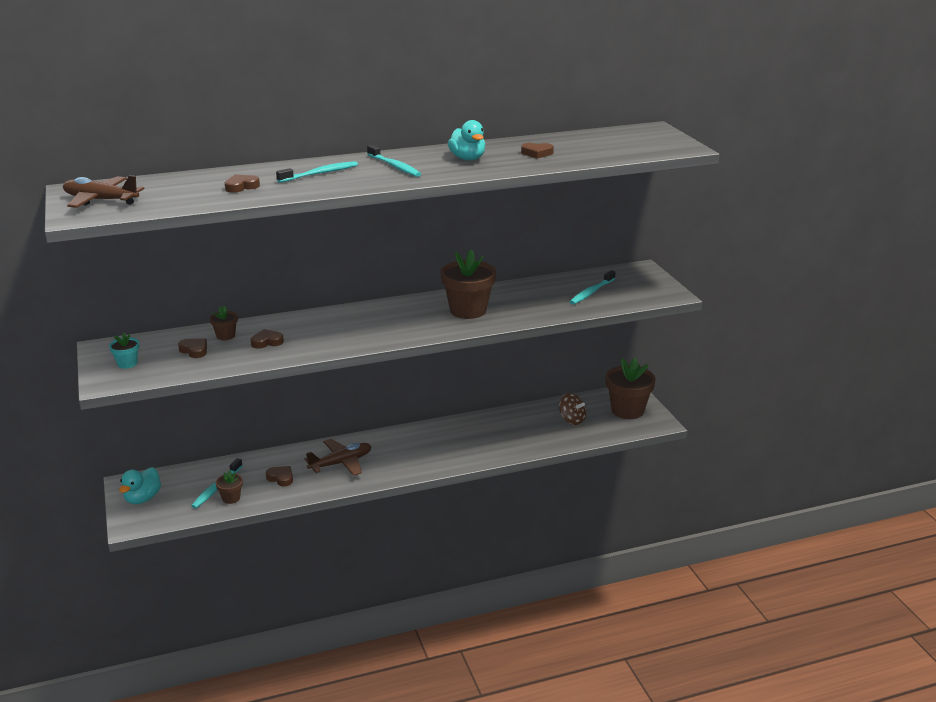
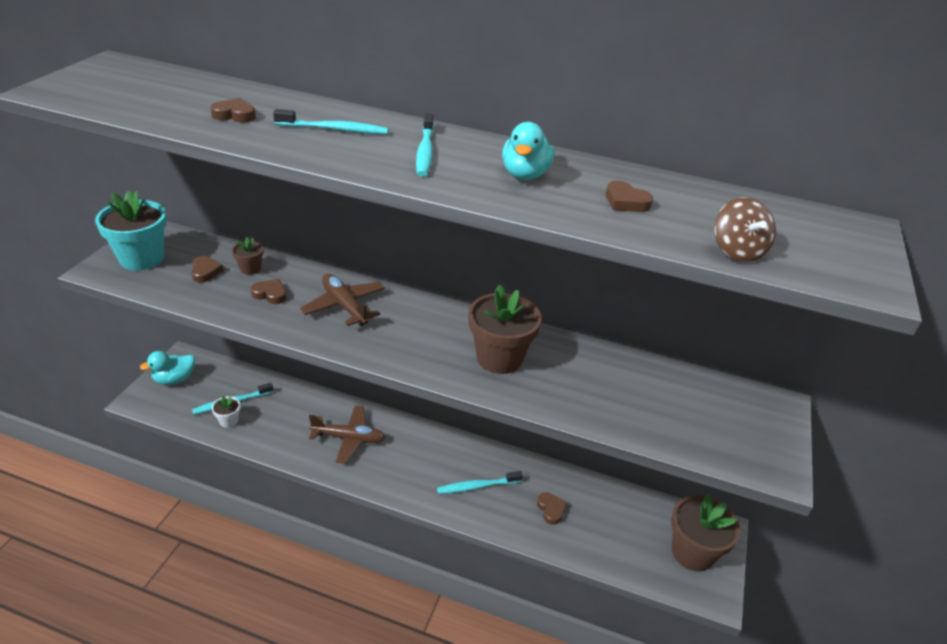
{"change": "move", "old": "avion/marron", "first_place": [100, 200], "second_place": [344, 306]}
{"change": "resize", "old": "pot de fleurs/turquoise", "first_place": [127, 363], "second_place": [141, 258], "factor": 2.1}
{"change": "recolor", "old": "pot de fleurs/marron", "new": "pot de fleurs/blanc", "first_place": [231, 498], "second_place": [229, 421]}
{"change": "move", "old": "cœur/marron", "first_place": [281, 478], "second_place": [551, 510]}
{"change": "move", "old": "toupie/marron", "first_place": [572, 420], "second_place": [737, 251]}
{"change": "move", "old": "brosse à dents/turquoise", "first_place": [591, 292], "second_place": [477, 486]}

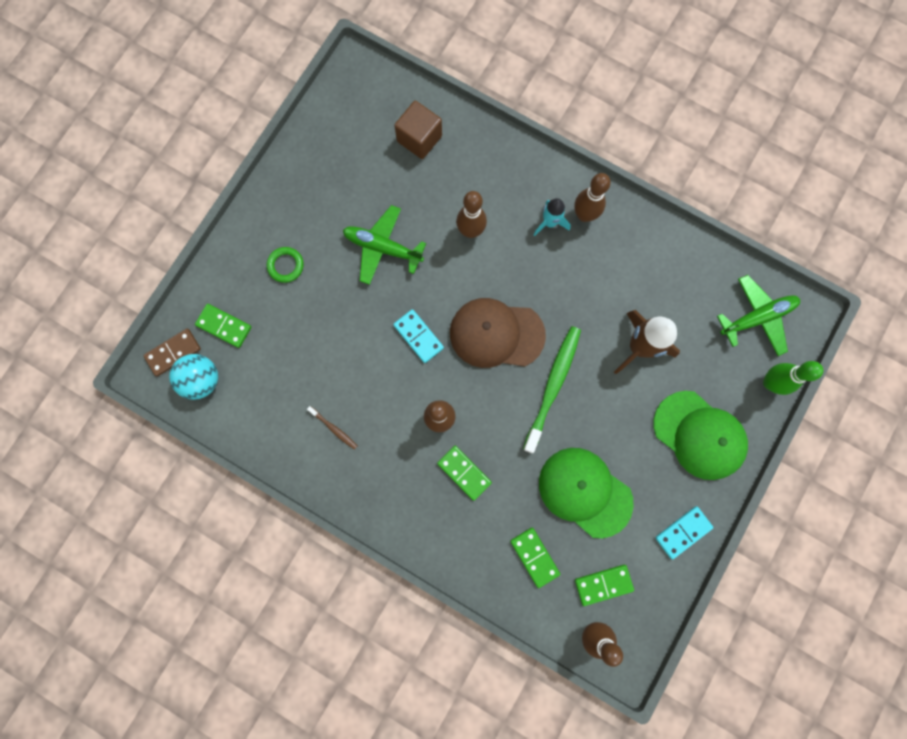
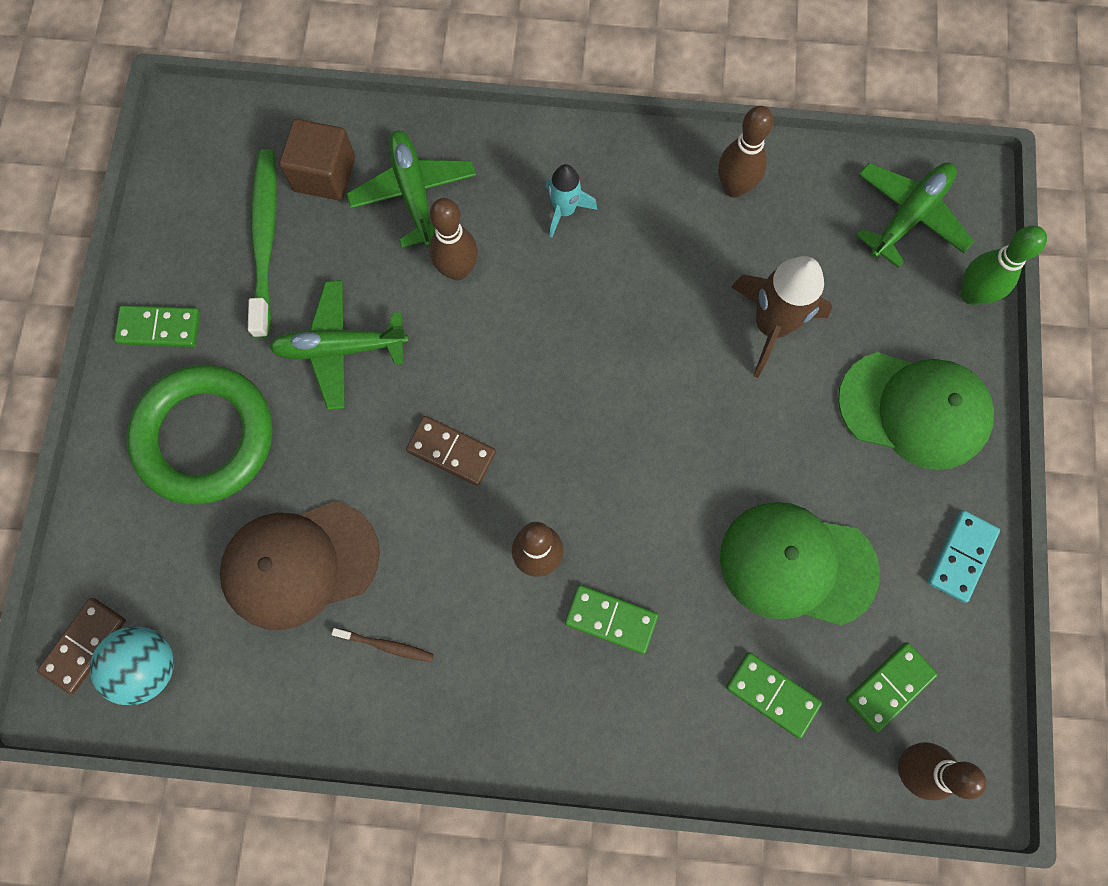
{"change": "move", "old": "domino/vert", "first_place": [224, 326], "second_place": [159, 328]}
{"change": "resize", "old": "anneau/vert", "first_place": [286, 265], "second_place": [205, 437], "factor": 2.37}
{"change": "recolor", "old": "domino/turquoise", "new": "domino/marron", "first_place": [418, 336], "second_place": [451, 451]}
{"change": "move", "old": "casquette/marron", "first_place": [496, 334], "second_place": [300, 564]}
{"change": "move", "old": "brosse à dents/vert", "first_place": [553, 386], "second_place": [265, 239]}
{"change": "move", "old": "quille/marron", "first_place": [584, 215], "second_place": [734, 187]}
{"change": "insert", "new": "avion/vert", "second_place": [414, 193]}

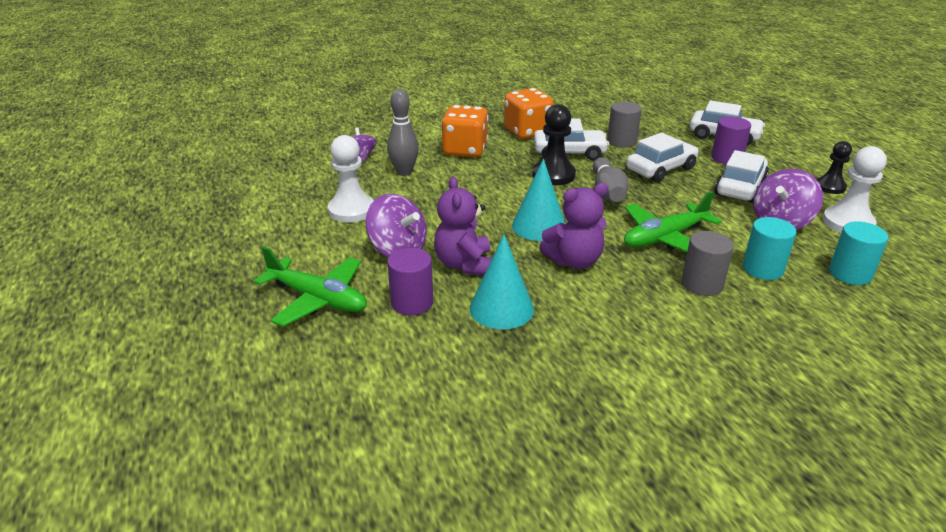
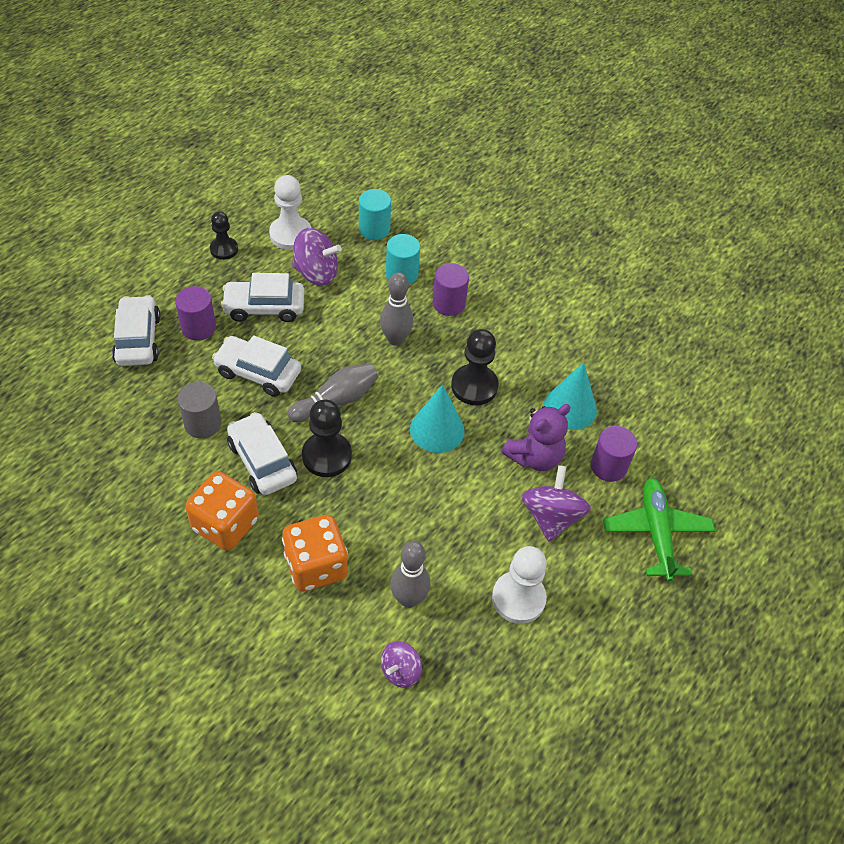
{"change": "replace", "old": "ours en peluche/violet", "new": "pion/noir", "first_place": [574, 261], "second_place": [474, 386]}
{"change": "replace", "old": "avion/vert", "new": "quille/gris", "first_place": [664, 238], "second_place": [395, 339]}
{"change": "recolor", "old": "cylindre/gris", "new": "cylindre/violet", "first_place": [702, 284], "second_place": [448, 303]}

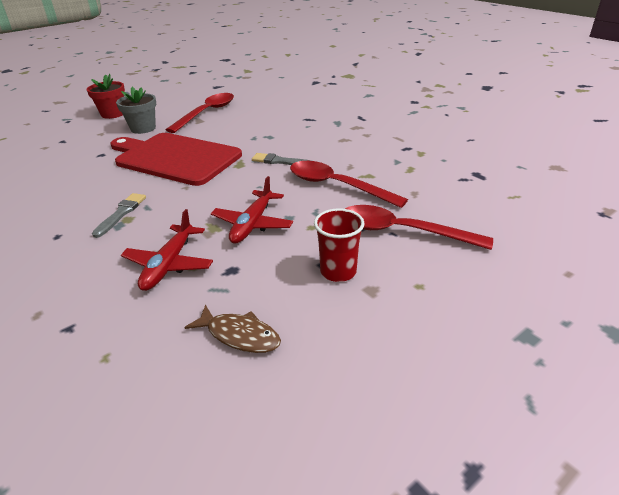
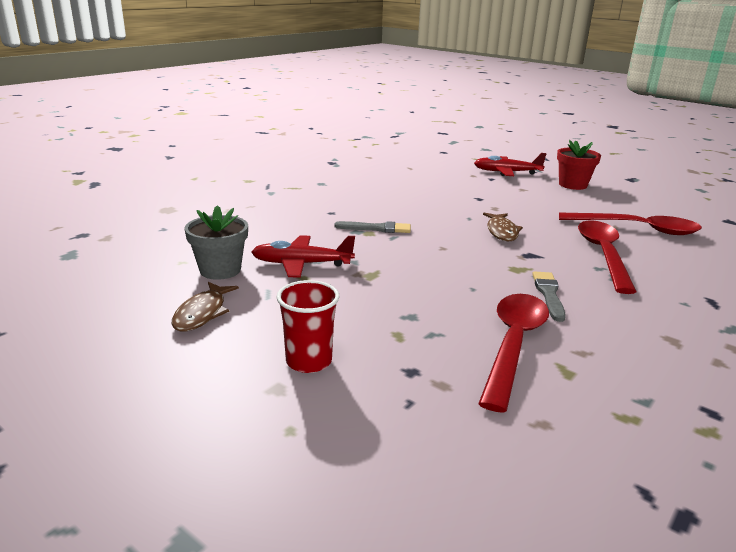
{"change": "replace", "old": "planche à découper/rouge", "new": "poisson/marron", "first_place": [175, 158], "second_place": [501, 232]}
{"change": "move", "old": "pot de fleurs/gris", "first_place": [143, 128], "second_place": [220, 270]}
{"change": "move", "old": "avion/rouge", "first_place": [252, 224], "second_place": [506, 172]}
{"change": "move", "old": "cuillère/rouge", "first_place": [401, 231], "second_place": [603, 254]}

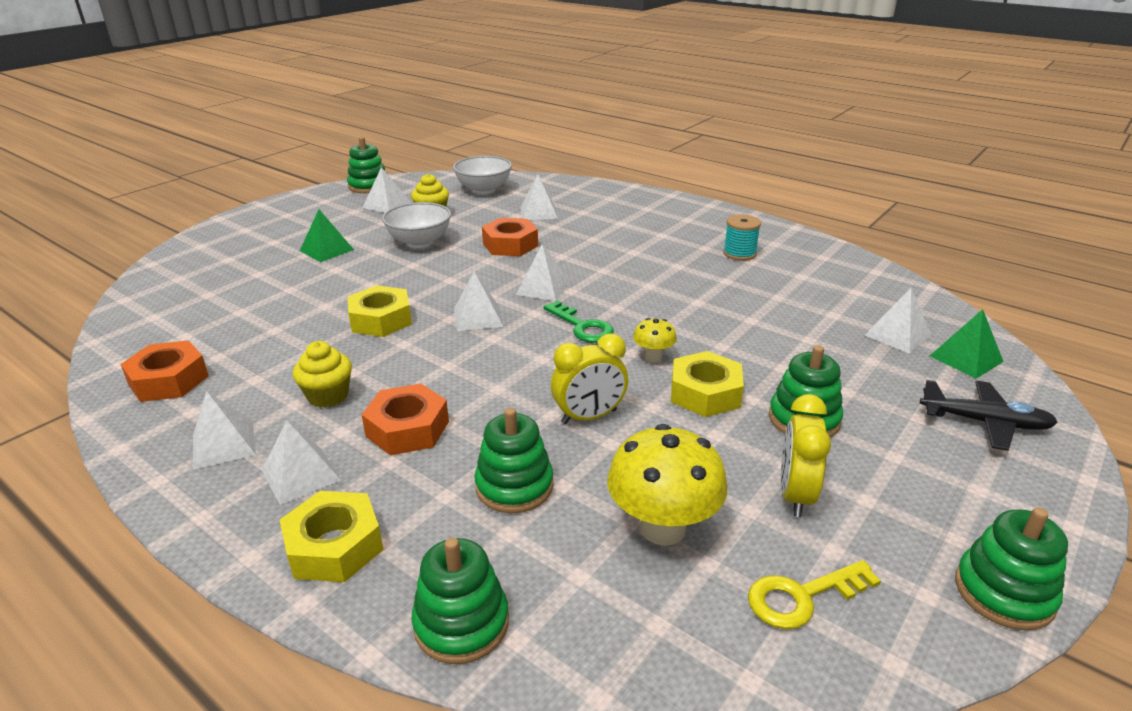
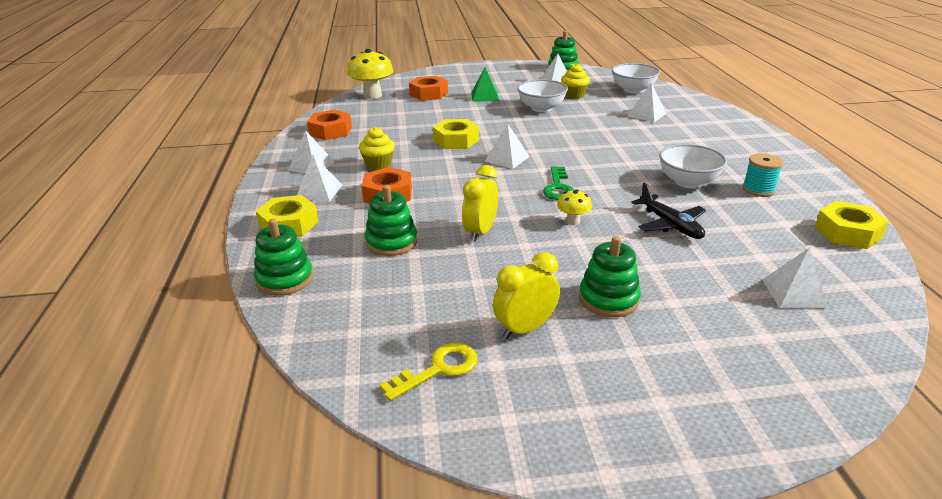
{"change": "move", "old": "écrou/orange", "first_place": [510, 245], "second_place": [429, 94]}
{"change": "delete", "old": "pyramide/blanc", "first_place": [543, 288]}
{"change": "rotate", "old": "réveil/jaune", "first_place": [589, 417], "second_place": [480, 232], "degrees": 90}
{"change": "move", "old": "champignon/jaune", "first_place": [662, 528], "second_place": [372, 95]}
{"change": "move", "old": "écrou/jaune", "first_place": [705, 393], "second_place": [847, 232]}
{"change": "rotate", "old": "clé/jaune", "first_place": [802, 596], "second_place": [438, 369], "degrees": 120}
{"change": "move", "old": "avion/noir", "first_place": [984, 422], "second_place": [670, 224]}
{"change": "delete", "old": "pyramide/vert", "first_place": [966, 358]}
{"change": "delete", "old": "jouet à empiler/vert", "first_place": [1004, 592]}
{"change": "insert", "new": "bol/blanc", "second_place": [688, 182]}

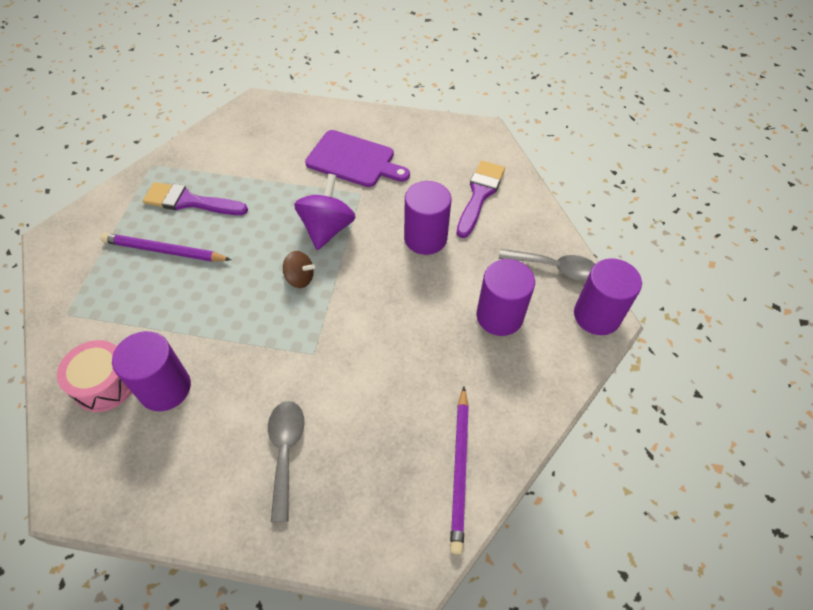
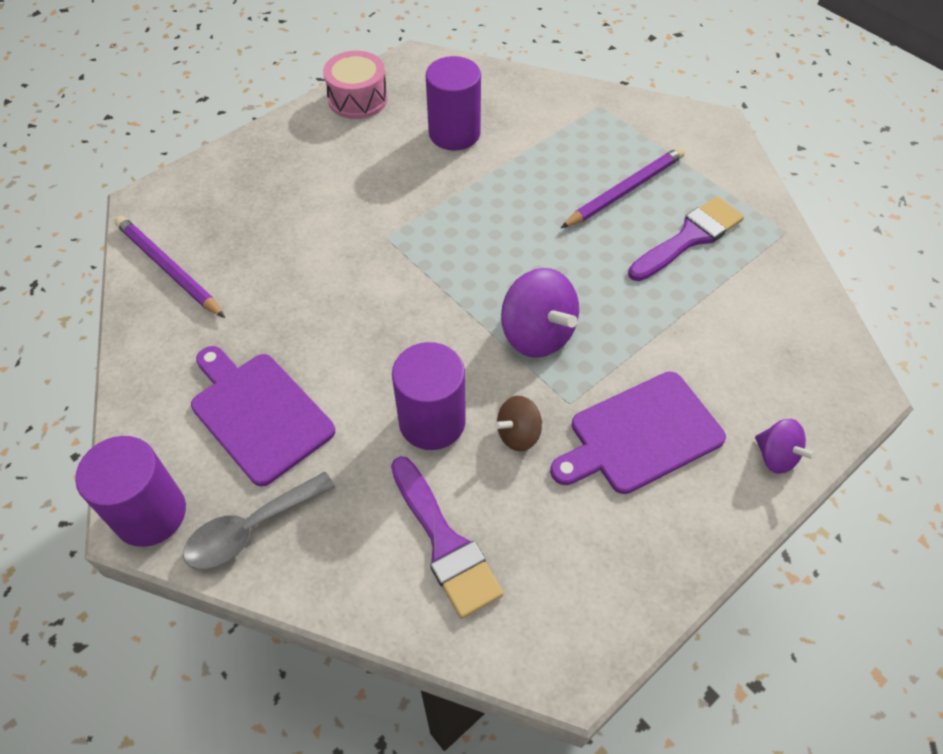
{"change": "move", "old": "tambour/rose", "first_place": [105, 384], "second_place": [358, 99]}
{"change": "delete", "old": "cuillère/gris", "first_place": [285, 451]}
{"change": "move", "old": "toupie/marron", "first_place": [300, 278], "second_place": [518, 434]}
{"change": "replace", "old": "cylindre/violet", "new": "planche à découper/violet", "first_place": [499, 316], "second_place": [258, 413]}
{"change": "insert", "new": "toupie/violet", "second_place": [776, 456]}

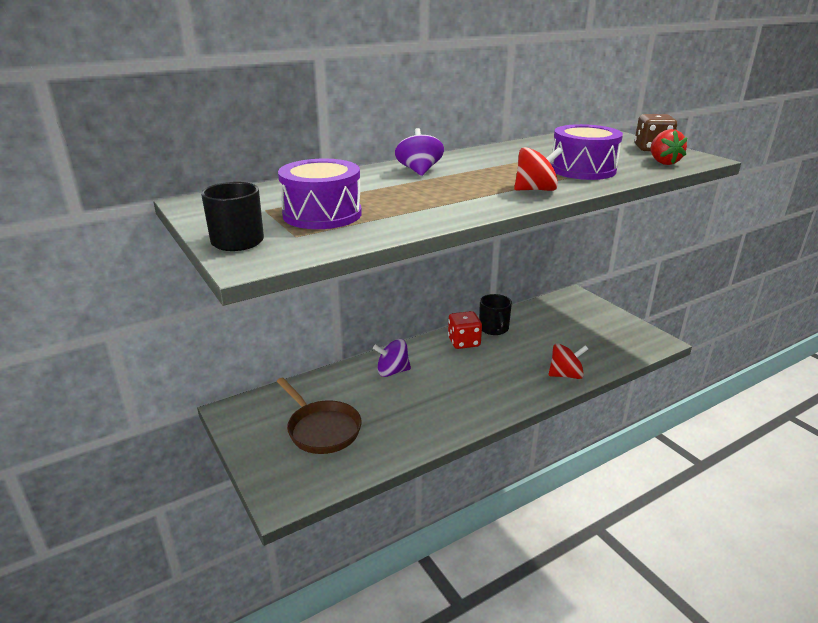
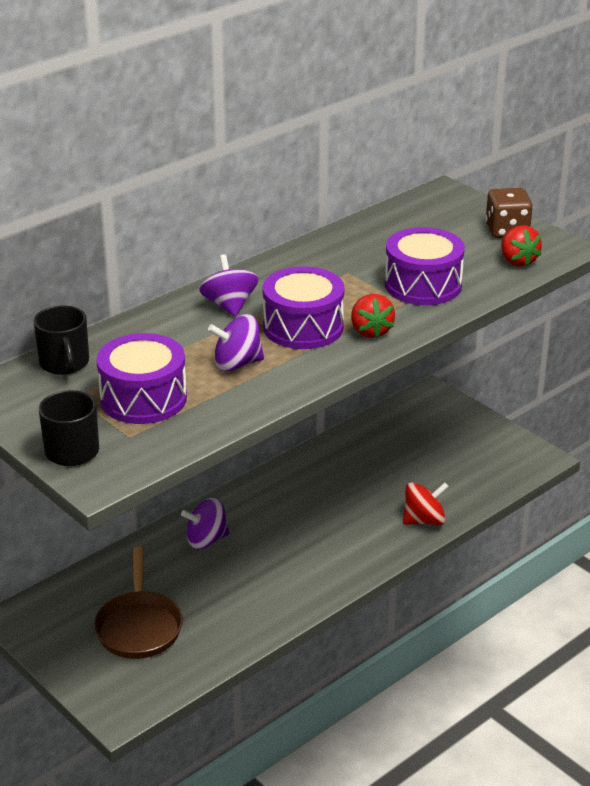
{"change": "rotate", "old": "poêle/marron", "first_place": [321, 429], "second_place": [139, 626], "degrees": 45}
{"change": "delete", "old": "dé/rouge", "first_place": [464, 342]}
{"change": "move", "old": "tasse/noir", "first_place": [494, 329], "second_place": [64, 363]}
{"change": "replace", "old": "toupie/rouge", "new": "fraise/rouge", "first_place": [535, 190], "second_place": [370, 331]}
{"change": "insert", "new": "toupie/violet", "second_place": [237, 364]}
{"change": "insert", "new": "tambour/violet", "second_place": [303, 327]}

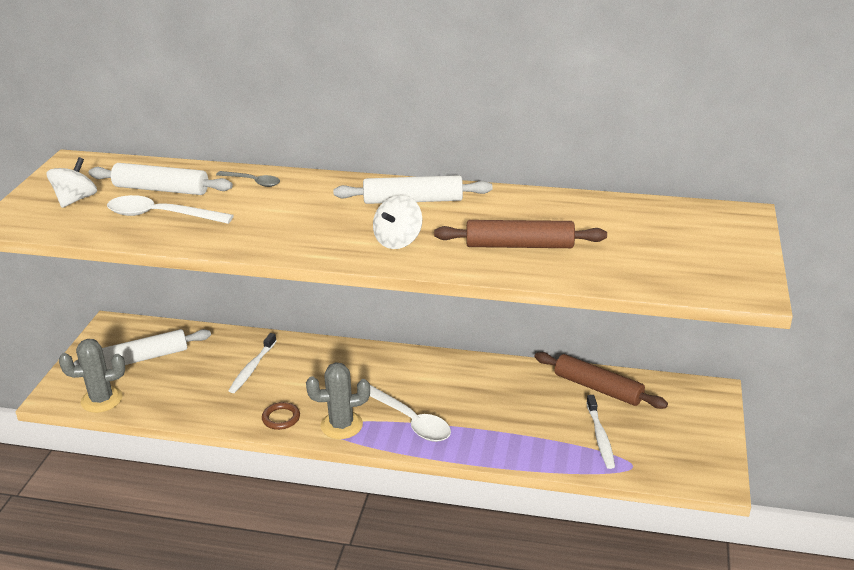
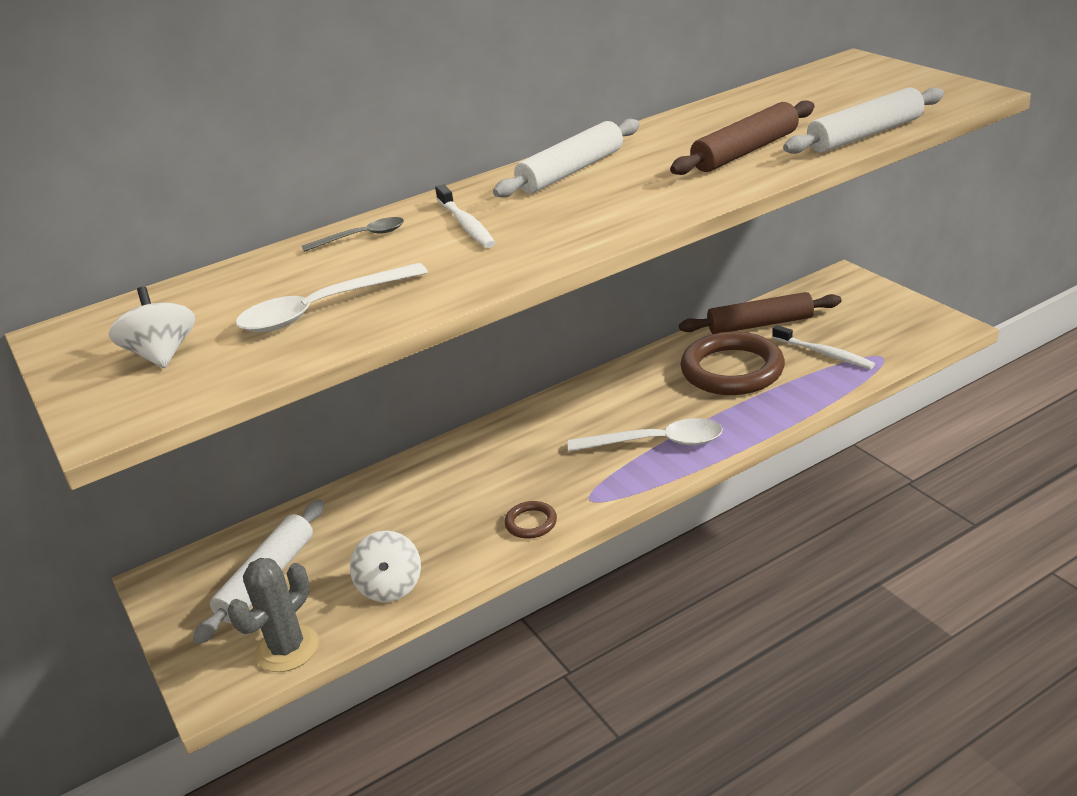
{"change": "move", "old": "rouleau à pâtisserie/blanc", "first_place": [161, 189], "second_place": [865, 135]}
{"change": "move", "old": "brosse à dents/blanc", "first_place": [252, 368], "second_place": [466, 224]}
{"change": "delete", "old": "cactus/gris", "first_place": [341, 425]}
{"change": "move", "old": "toupie/blanc", "first_place": [398, 241], "second_place": [390, 586]}
{"change": "insert", "new": "anneau/marron", "second_place": [732, 370]}

